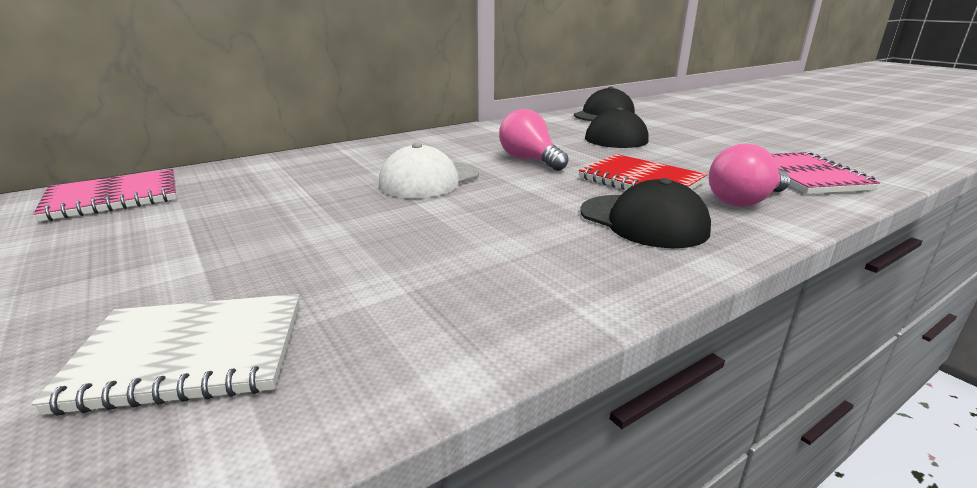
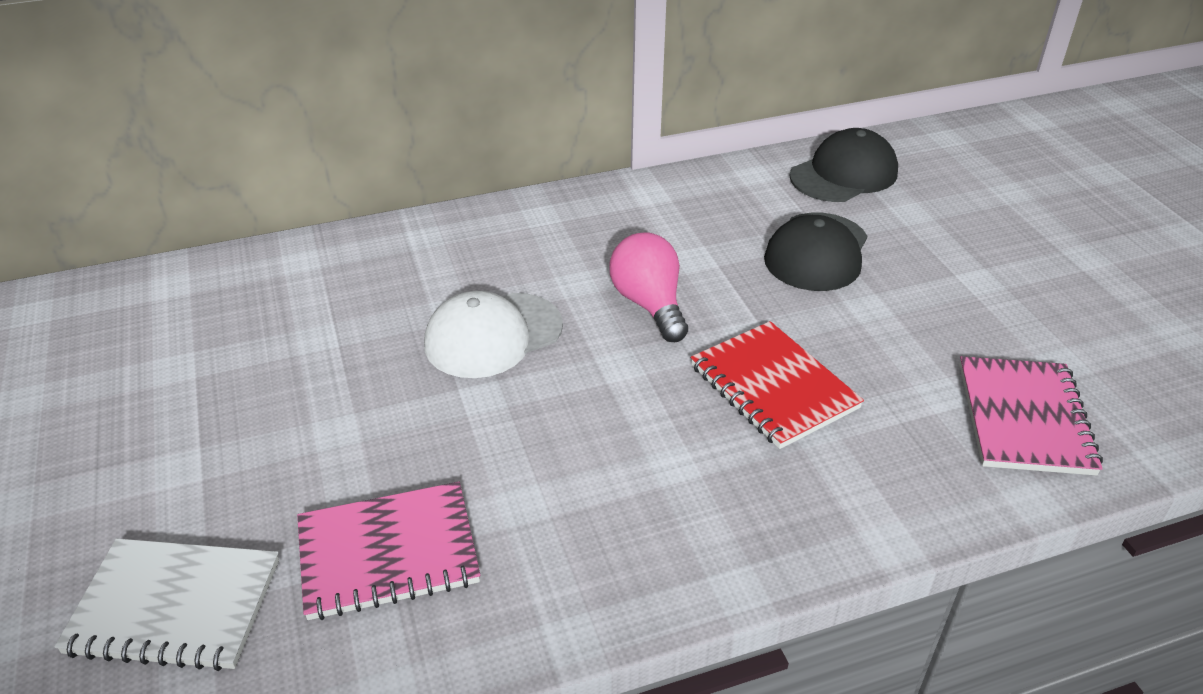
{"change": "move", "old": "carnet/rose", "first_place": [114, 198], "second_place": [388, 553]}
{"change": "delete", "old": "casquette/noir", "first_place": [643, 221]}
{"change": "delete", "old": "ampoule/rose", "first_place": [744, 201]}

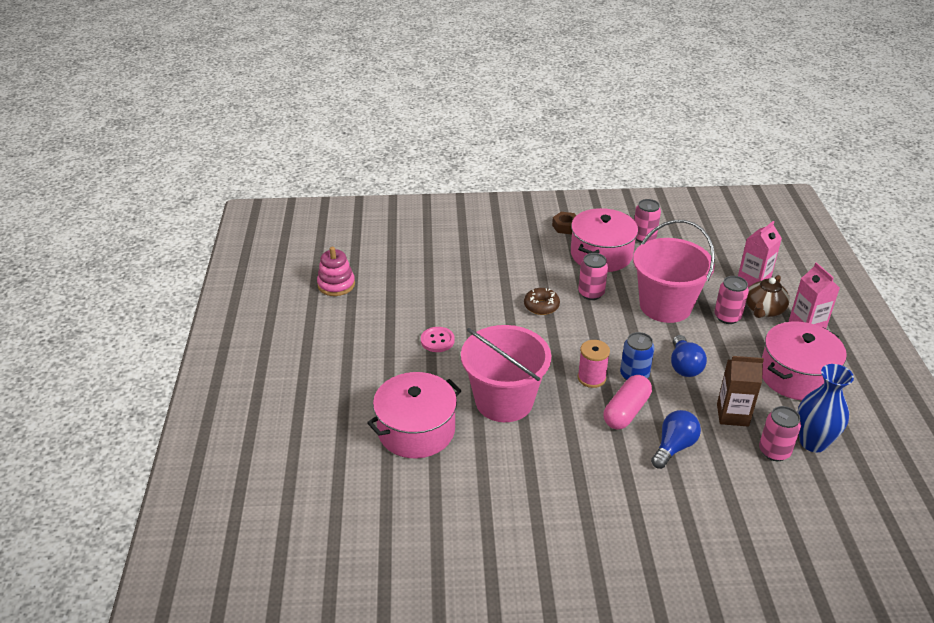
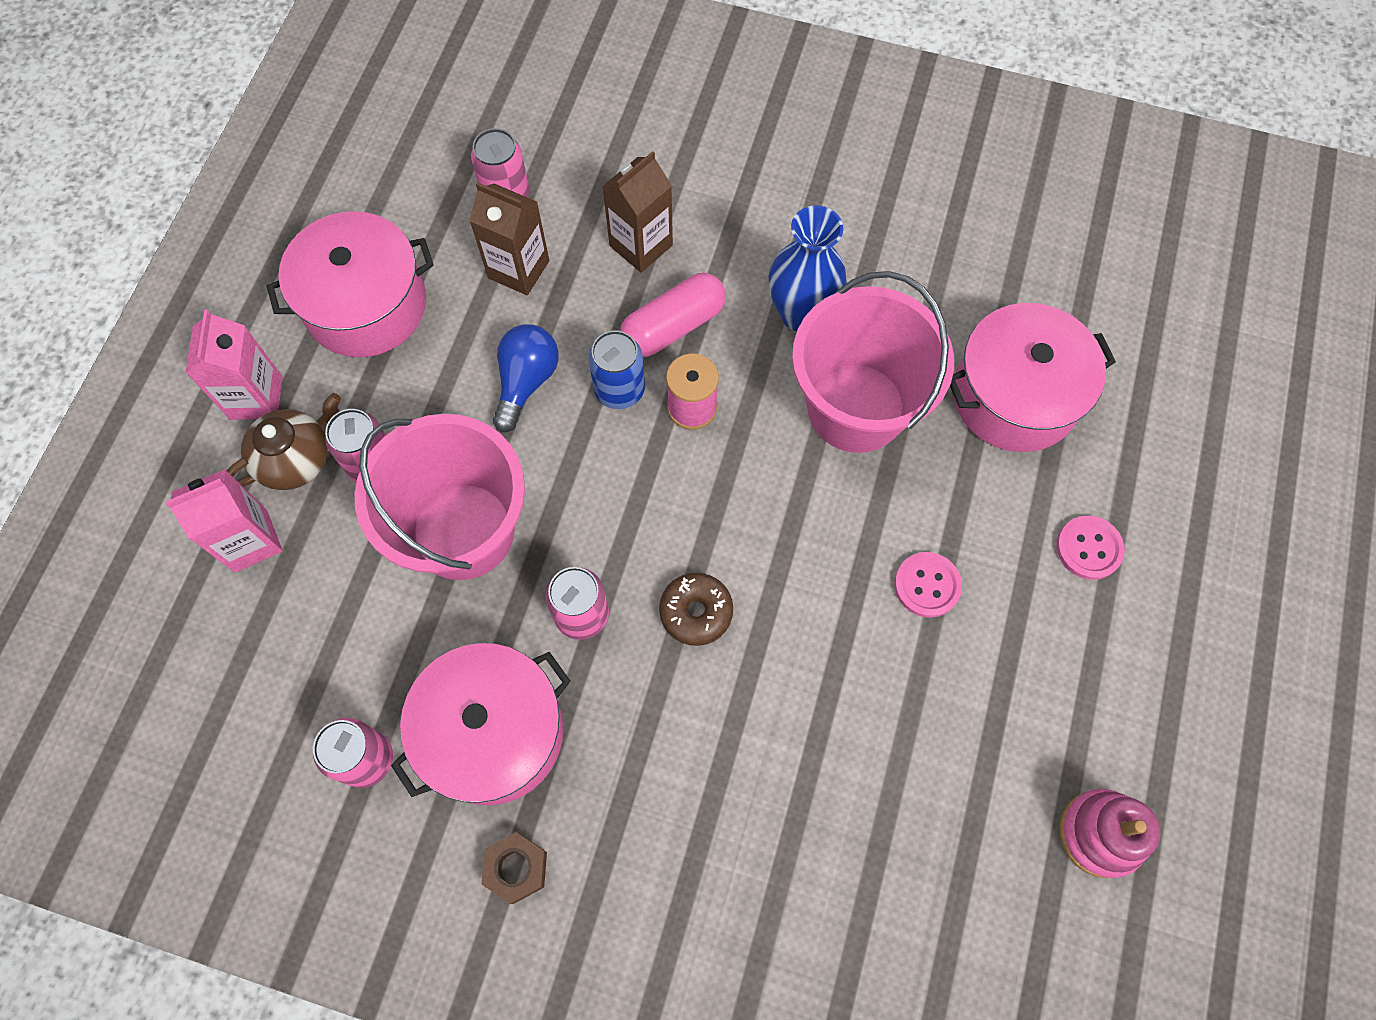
{"change": "replace", "old": "ampoule/bleu", "new": "brique de lait/marron", "first_place": [674, 447], "second_place": [641, 245]}
{"change": "move", "old": "vase/bleu", "first_place": [813, 442], "second_place": [800, 314]}
{"change": "insert", "new": "bouton/rose", "second_place": [1088, 548]}

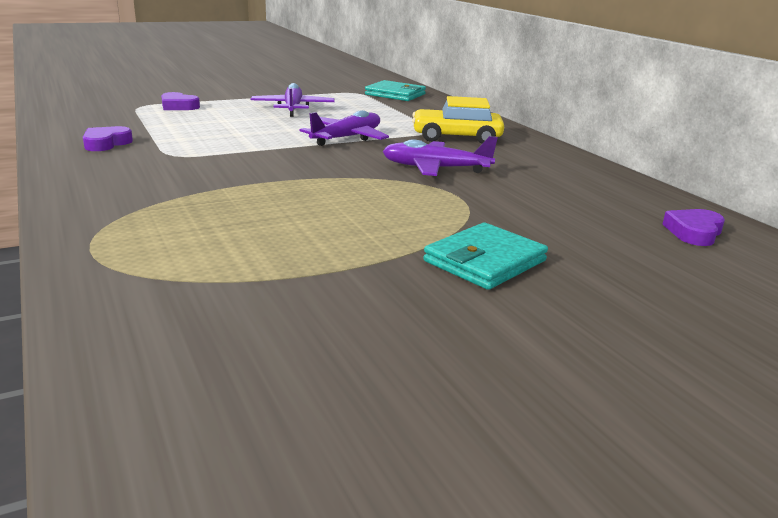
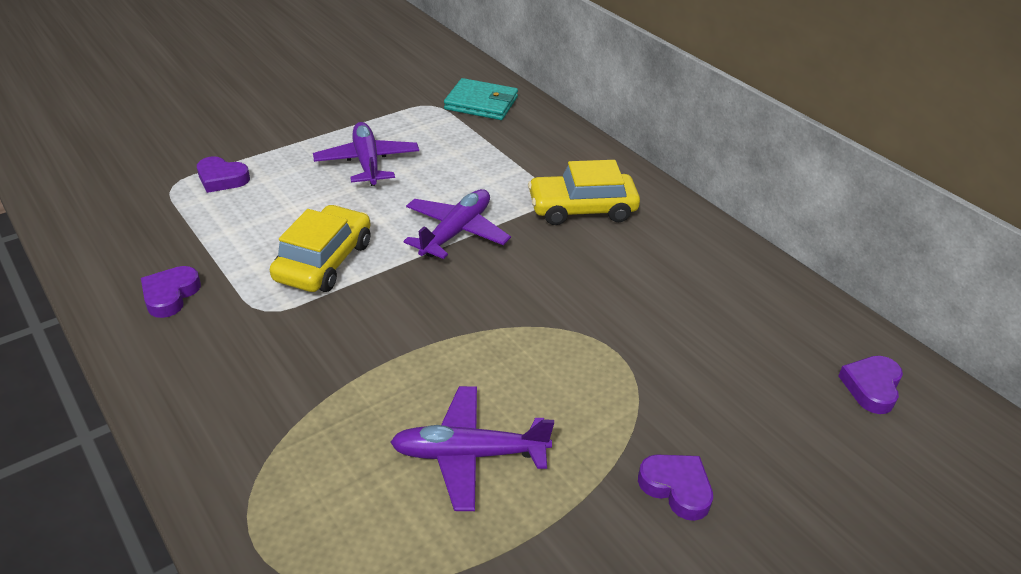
{"change": "move", "old": "avion/violet", "first_place": [435, 168], "second_place": [468, 455]}
{"change": "replace", "old": "portefeuille/turquoise", "new": "cœur/violet", "first_place": [485, 261], "second_place": [676, 488]}
{"change": "insert", "new": "voiture/jaune", "second_place": [324, 261]}

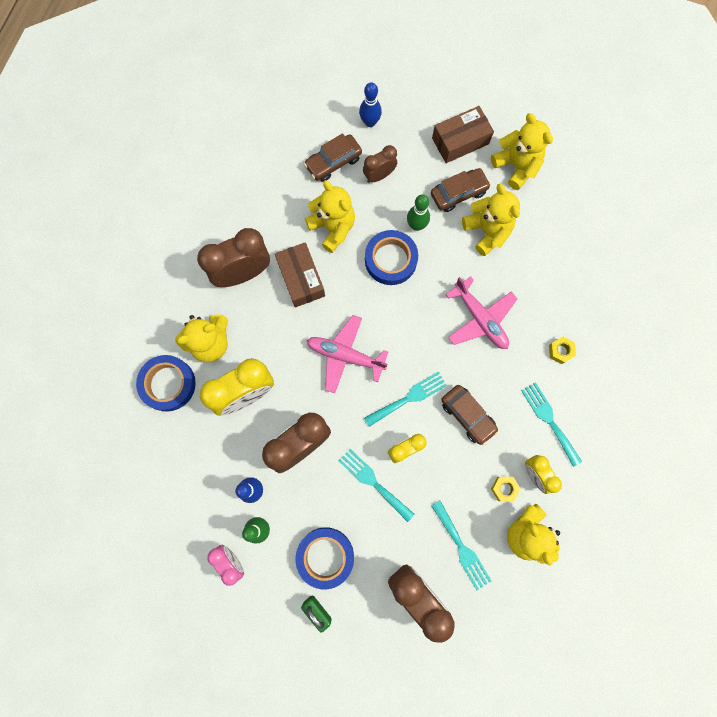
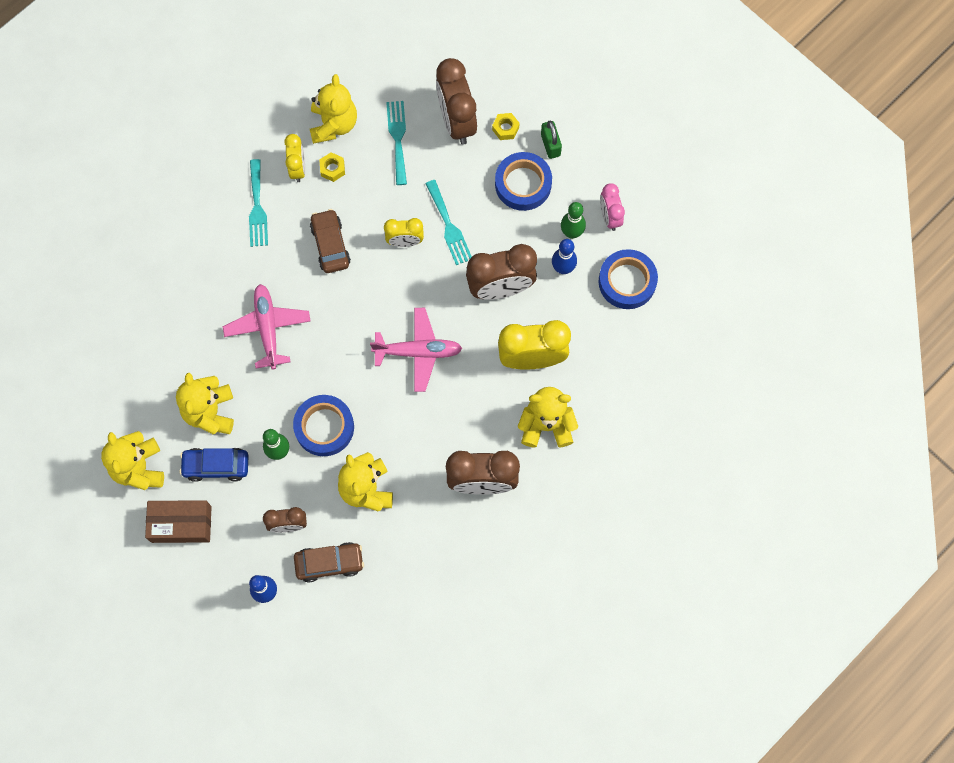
{"change": "move", "old": "ruban adhésif/bleu", "first_place": [168, 384], "second_place": [627, 281]}
{"change": "delete", "old": "boîte/marron", "first_place": [301, 279]}
{"change": "rotate", "old": "avion/rose", "first_place": [345, 355], "second_place": [418, 352], "degrees": -45}
{"change": "delete", "old": "fourchette/turquoise", "first_place": [408, 398]}
{"change": "recolor", "old": "voiture/marron", "new": "voiture/bleu", "first_place": [458, 193], "second_place": [216, 466]}
{"change": "move", "old": "écrou/jaune", "first_place": [560, 351], "second_place": [505, 128]}

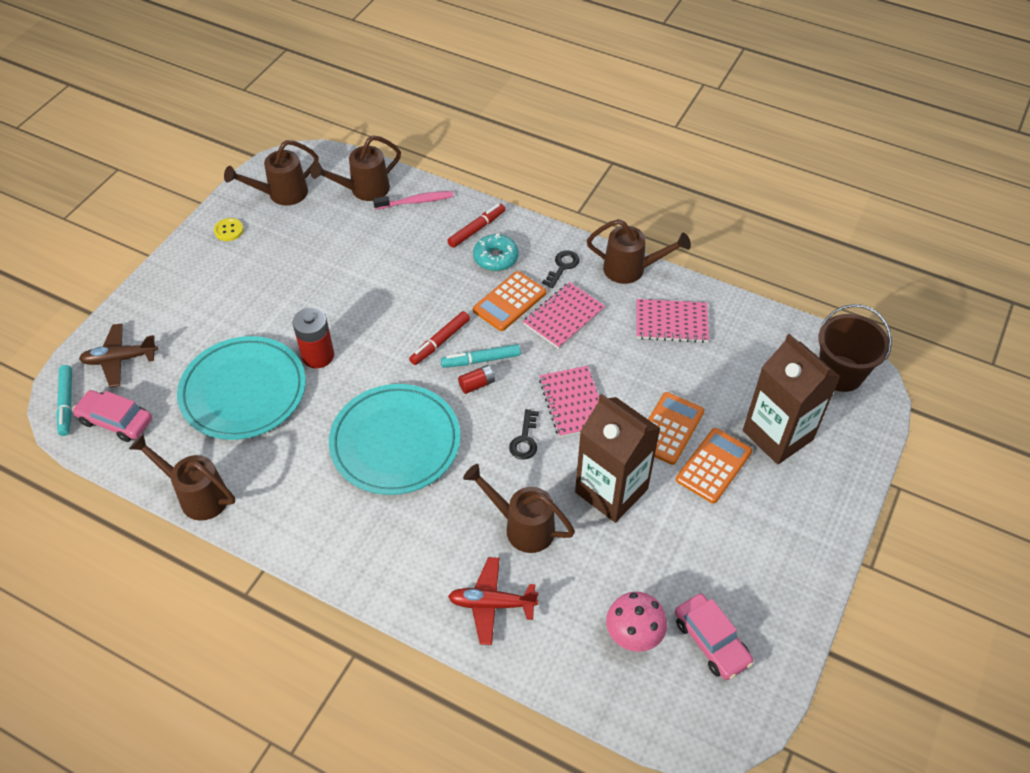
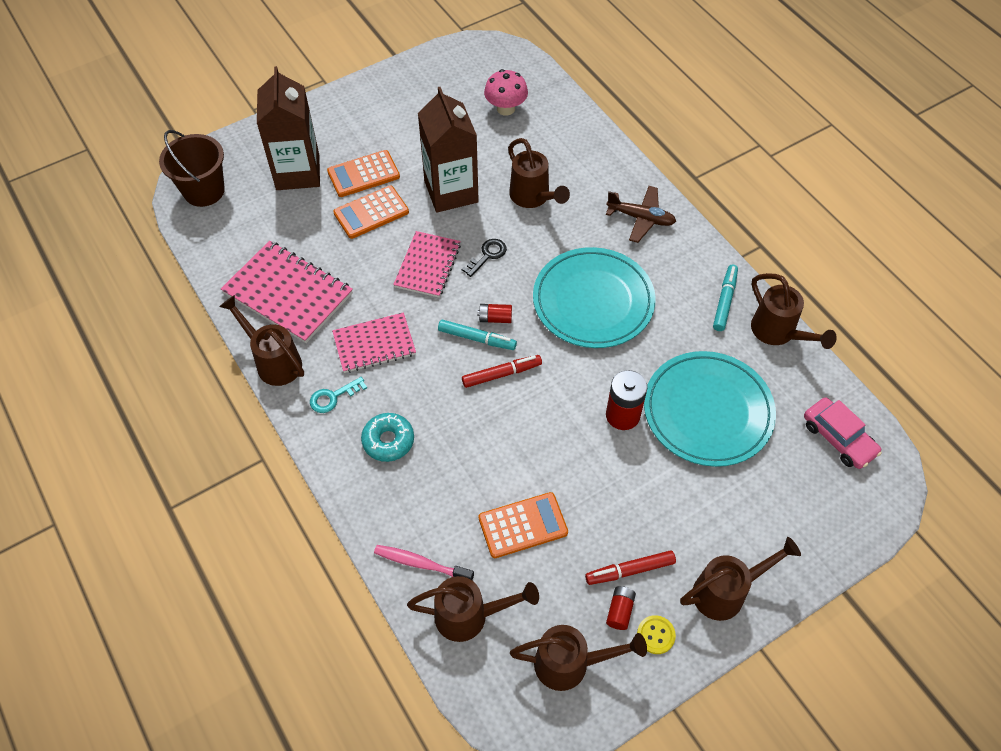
{"change": "move", "old": "feutre/turquoise", "first_place": [66, 403], "second_place": [724, 301]}
{"change": "move", "old": "avion/marron", "first_place": [120, 359], "second_place": [641, 218]}
{"change": "move", "old": "feutre/rouge", "first_place": [477, 229], "second_place": [630, 570]}
{"change": "delete", "old": "avion/rouge", "first_place": [491, 604]}
{"change": "move", "old": "calculatrice/orange", "first_place": [509, 301], "second_place": [523, 525]}
{"change": "recolor", "old": "clé/noir", "new": "clé/turquoise", "first_place": [562, 267], "second_place": [333, 397]}
{"change": "resize", "old": "carnet/rose", "first_place": [671, 322], "second_place": [288, 293], "factor": 1.53}
{"change": "delete", "old": "voiture/rose", "first_place": [711, 641]}
{"change": "insert", "new": "pile/rouge", "second_place": [619, 611]}
{"change": "insert", "new": "arrosoir/marron", "second_place": [726, 591]}

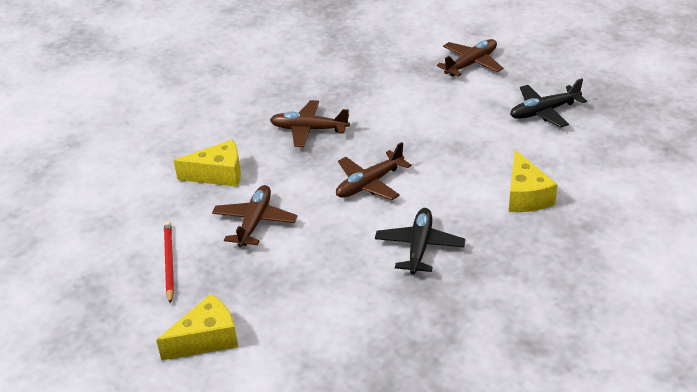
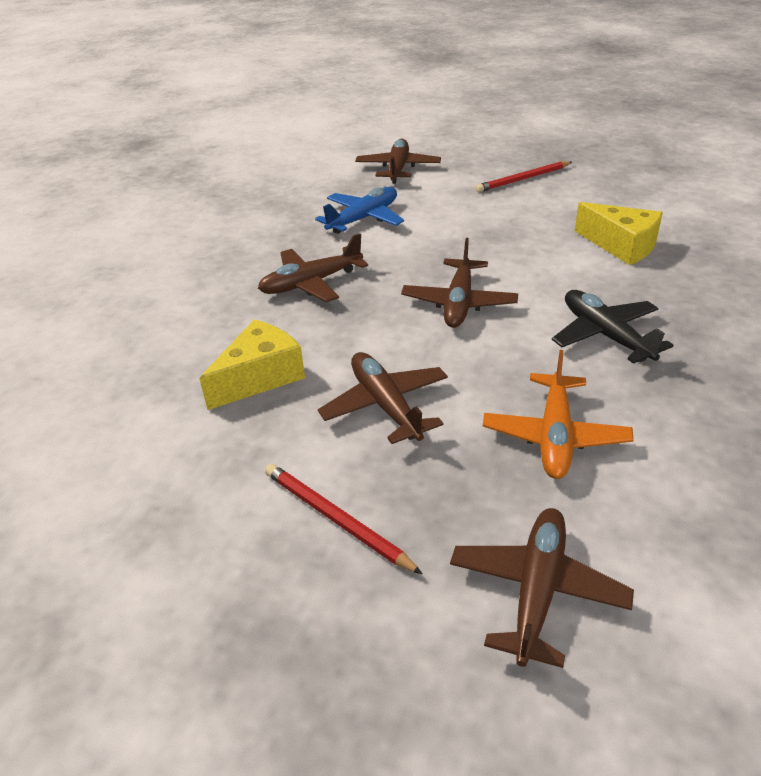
{"change": "replace", "old": "fromage/jaune", "new": "avion/marron", "first_place": [206, 339], "second_place": [537, 590]}
{"change": "replace", "old": "avion/noir", "new": "crayon/rouge", "first_place": [544, 112], "second_place": [523, 179]}
{"change": "insert", "new": "avion/bleu", "second_place": [363, 219]}
{"change": "insert", "new": "avion/orange", "second_place": [554, 436]}

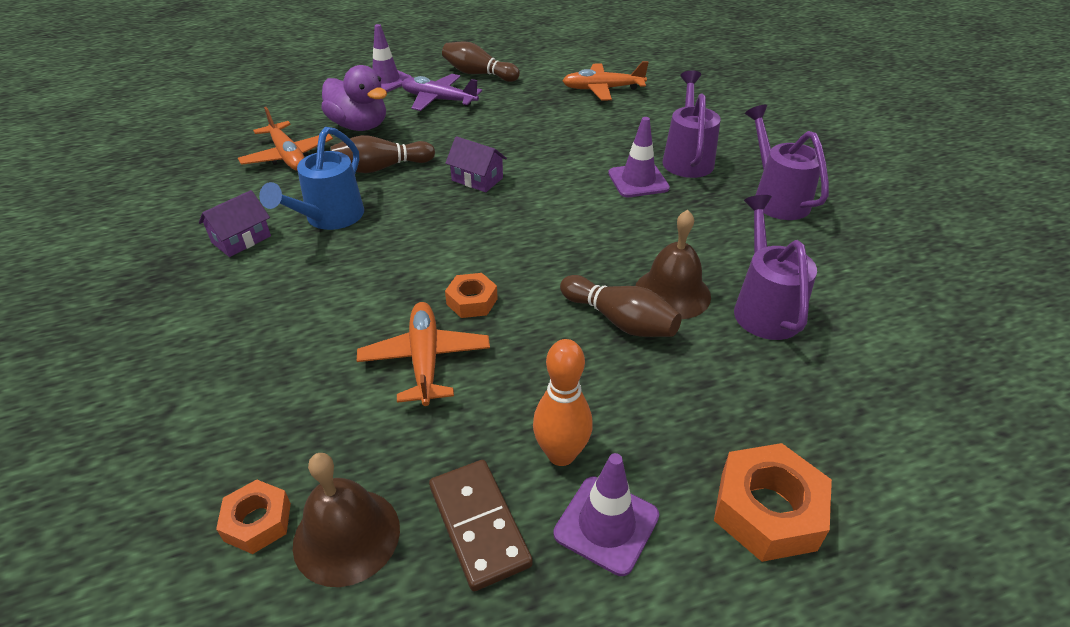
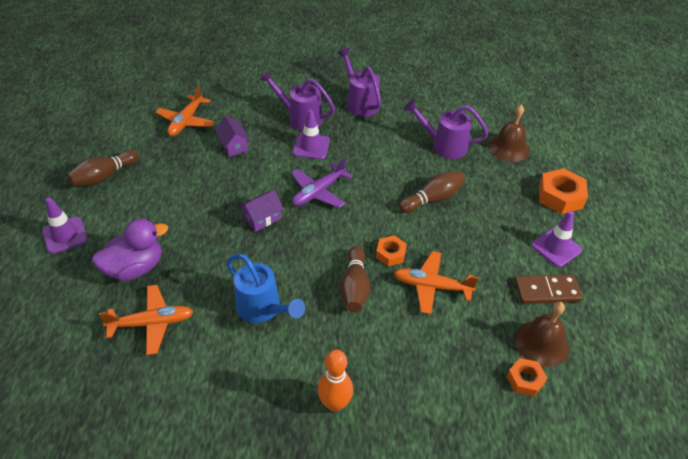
{"change": "move", "old": "maison/violet", "first_place": [241, 239], "second_place": [233, 145]}
{"change": "move", "old": "quille/marron", "first_place": [381, 168], "second_place": [354, 287]}
{"change": "move", "old": "avion/violet", "first_place": [438, 100], "second_place": [318, 192]}
{"change": "move", "old": "quille/orange", "first_place": [561, 454], "second_place": [335, 404]}
{"change": "move", "old": "cloche/marron", "first_place": [672, 293], "second_place": [509, 148]}
{"change": "rotate", "old": "arrosoir/violet", "first_place": [776, 198], "second_place": [360, 103], "degrees": 60}

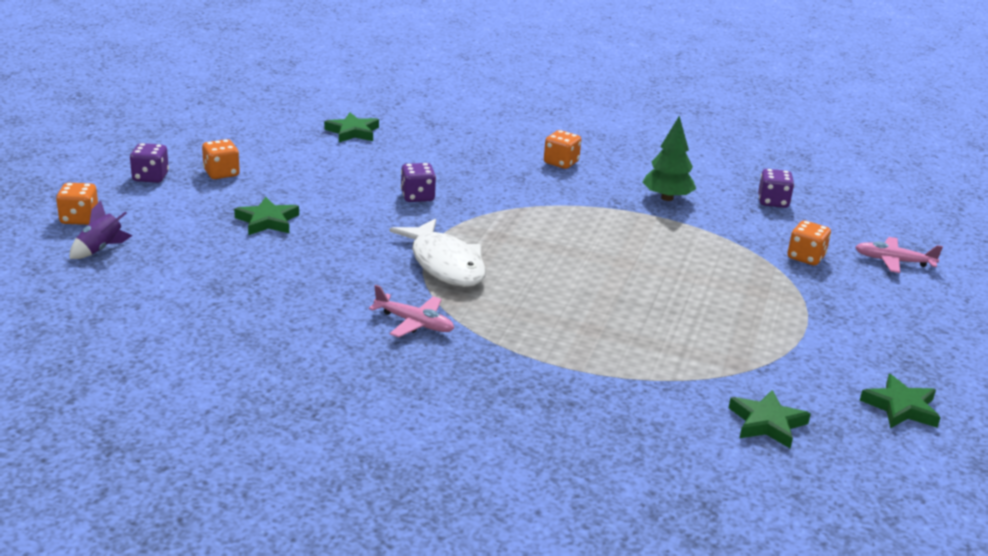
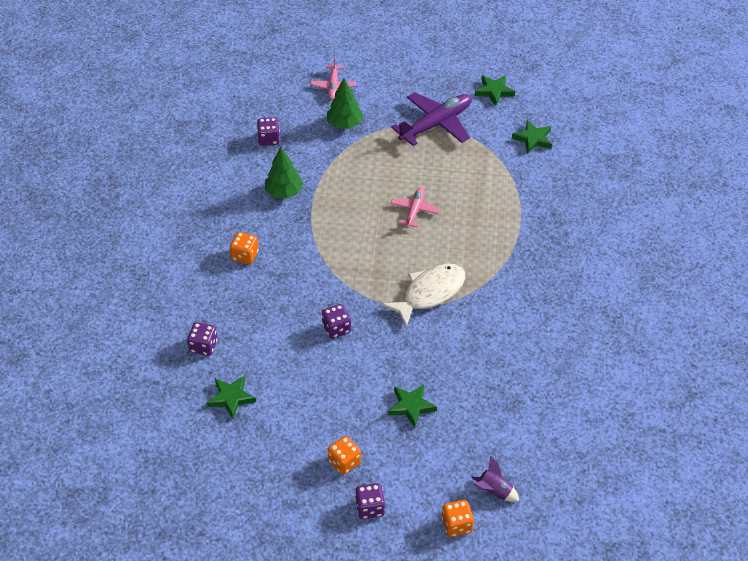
{"change": "move", "old": "avion/rose", "first_place": [414, 323], "second_place": [414, 210]}
{"change": "replace", "old": "dé/orange", "new": "arbre/vert", "first_place": [805, 257], "second_place": [345, 124]}
{"change": "insert", "new": "dé/violet", "second_place": [203, 346]}
{"change": "insert", "new": "avion/violet", "second_place": [436, 124]}

